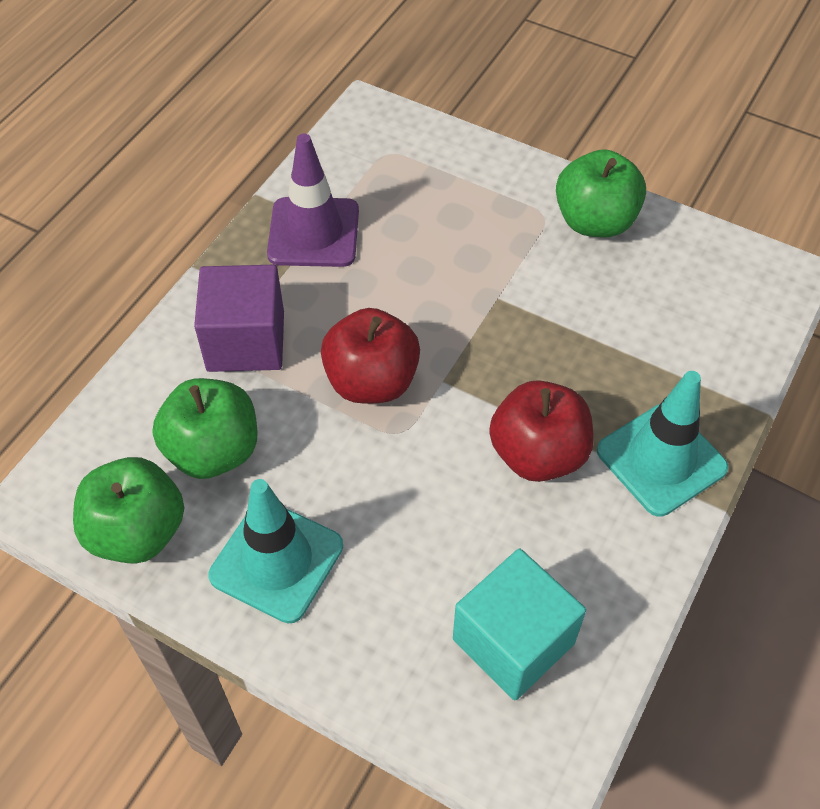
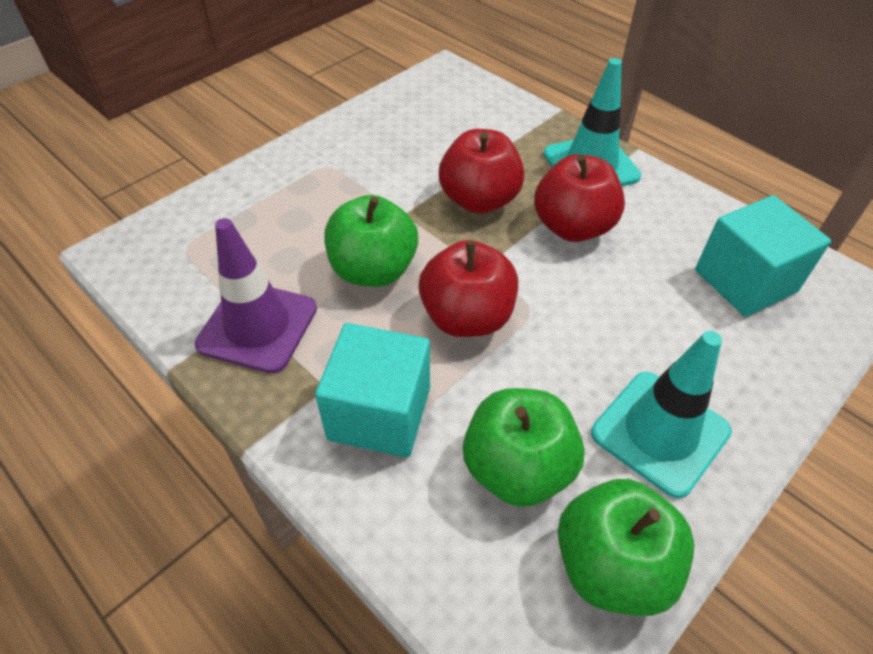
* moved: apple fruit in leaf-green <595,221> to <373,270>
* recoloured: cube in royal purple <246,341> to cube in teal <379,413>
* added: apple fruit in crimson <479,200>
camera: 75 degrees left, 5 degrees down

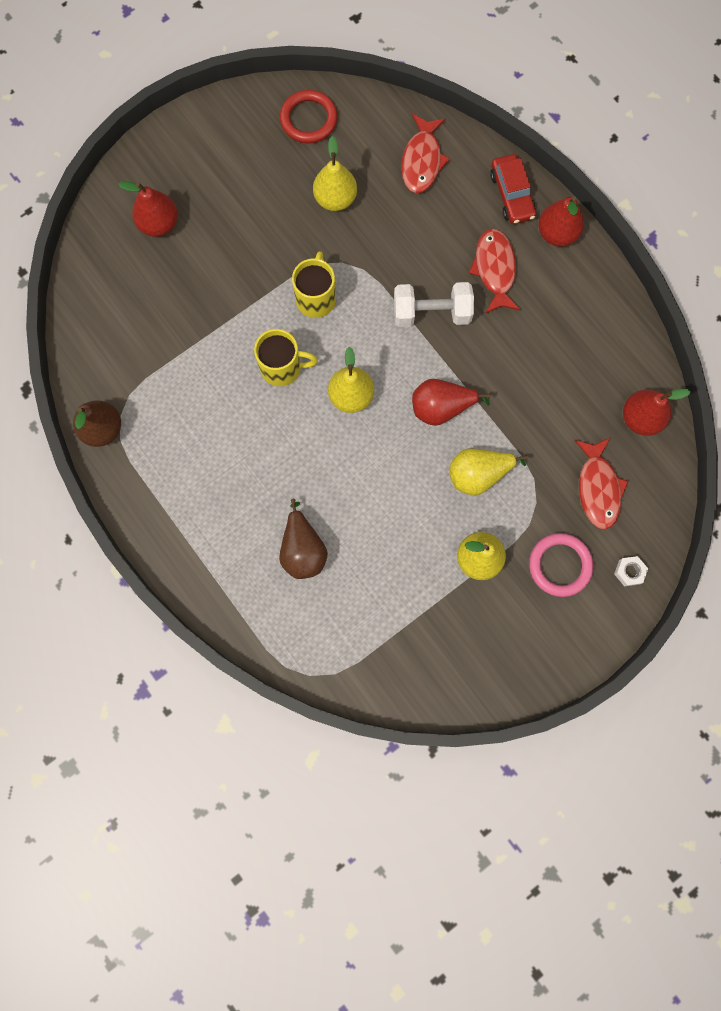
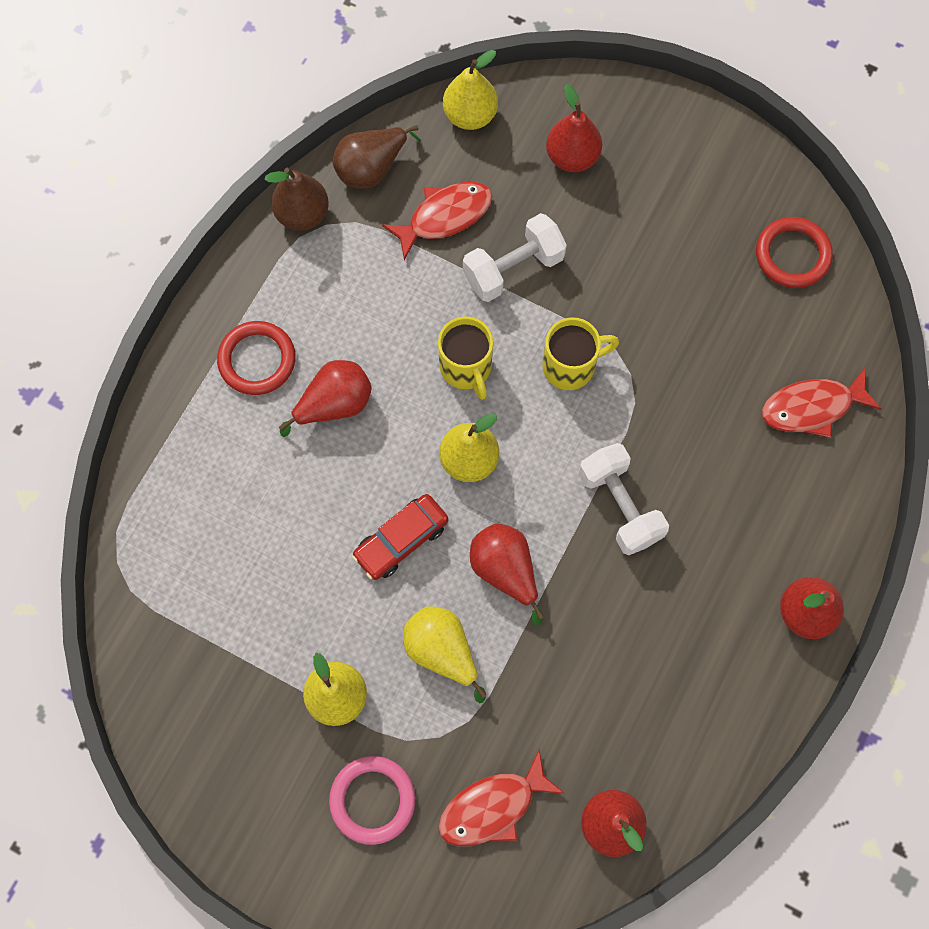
* moved: toy pear in yellow <335,199> to <470,115>
* moved: toy car in crimson <511,195> to <401,540>
* moved: fish figure in crimson <494,270> to <444,217>
* moved: toy pear in brown <303,549> to <371,168>
* removed: hexagon nut in snow-white <629,572>
* added: free weight in snow-white <513,268>
* added: torus in crimson <257,360>
* added: toy pear in crimson <334,404>
camera: 65 degrees right, 5 degrees down

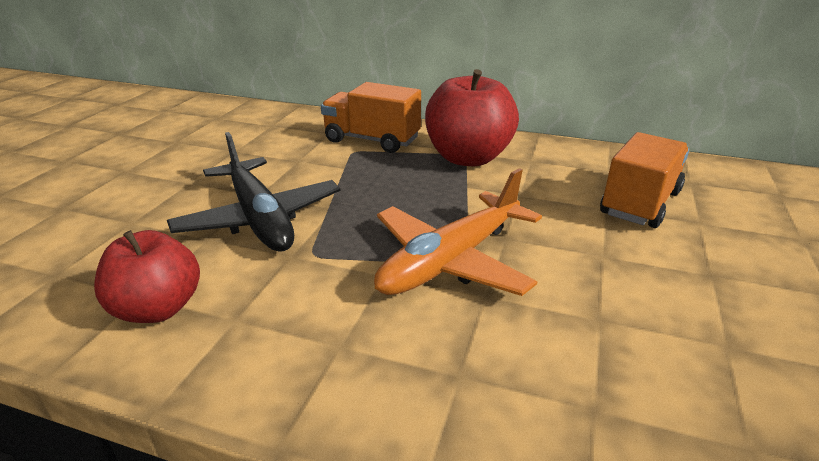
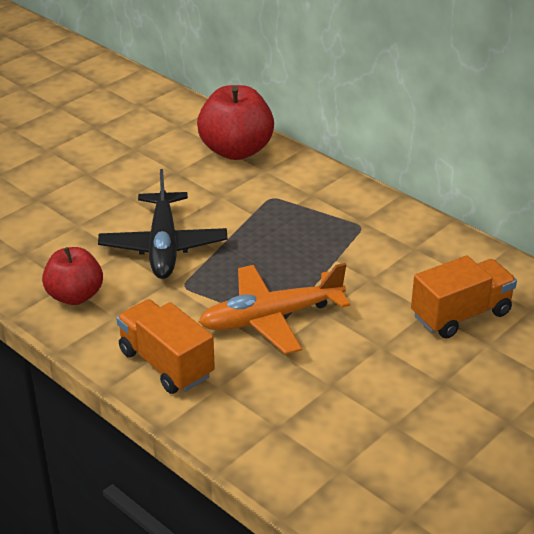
* moved: apple fruit in crimson <468,158> to <236,150>
* moved: toy truck in orange <372,140> to <166,364>
camera: 25 degrees right, 5 degrees up

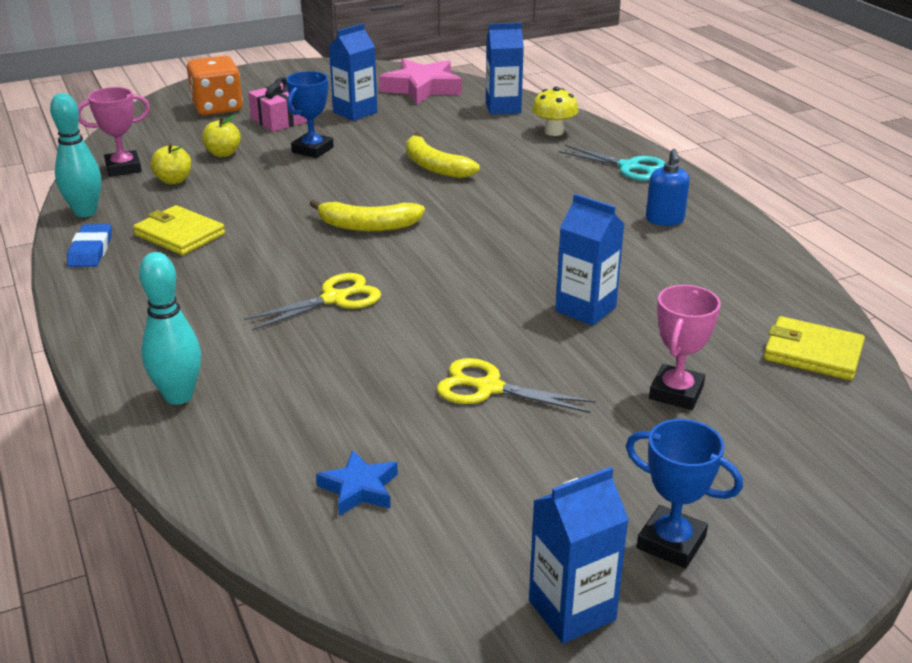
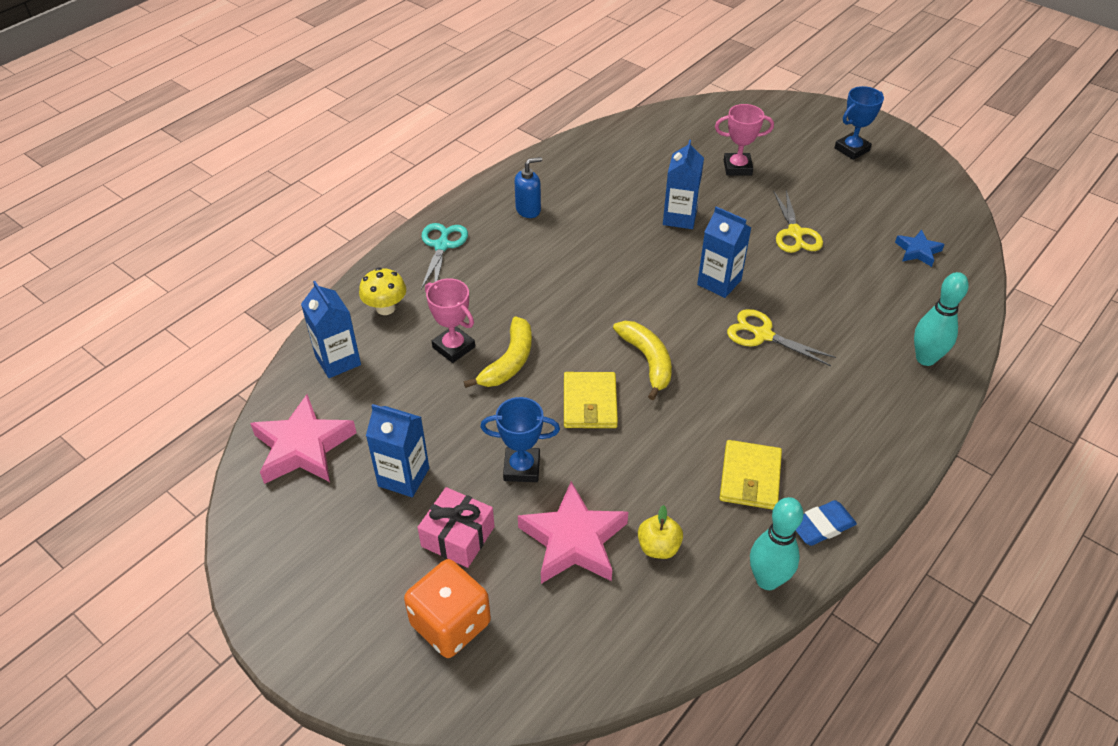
* moved: trophy in pink <123,168> to <454,347>
* replaced: apple fruit in yellow <223,153> to star in pink <573,541>
* moved: billfold in yellow <812,353> to <589,403>
* turned: trophy in cobalt <671,542> = <852,149> 45 degrees clockwise
* moved: milk carton in cobalt <572,610> to <719,282>
camera: 115 degrees left, 15 degrees up

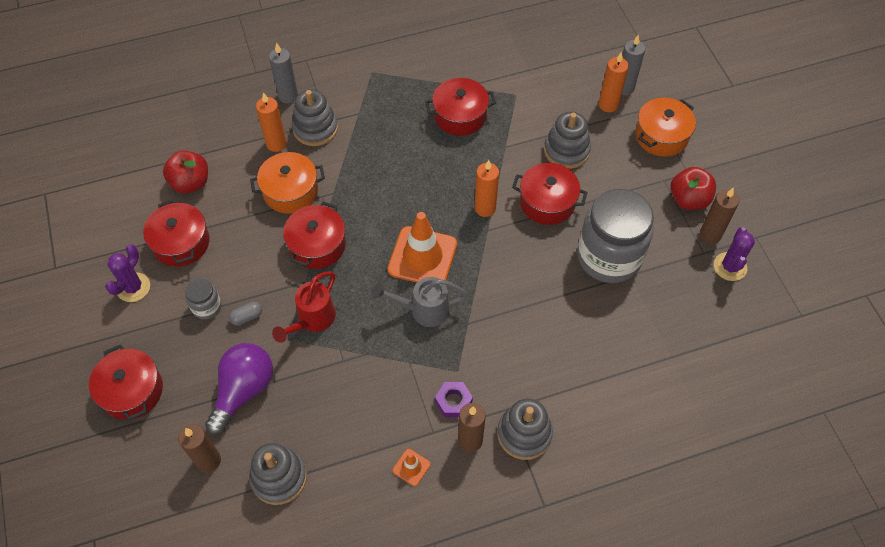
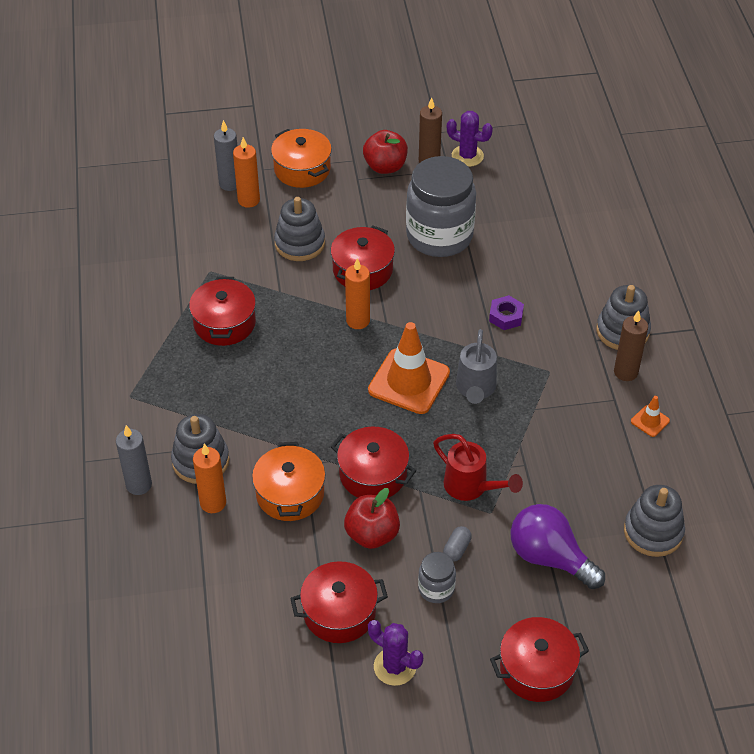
* moved: apple fruit in crimson <190,183> to <372,534>
* turned: capsule in ash-grey <247,317> = <457,549> 45 degrees clockwise
* moved: hexagon nut in royal purple <453,401> to <506,316>
* removed: pillar candle in brown <208,460>
camera: 80 degrees left, 10 degrees down

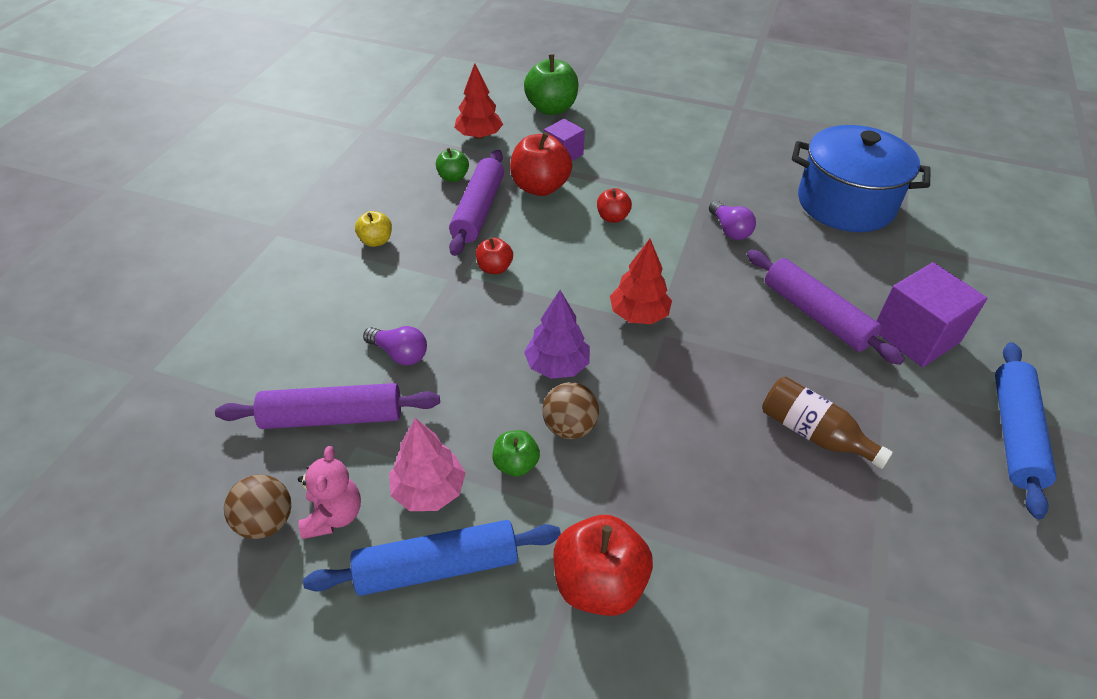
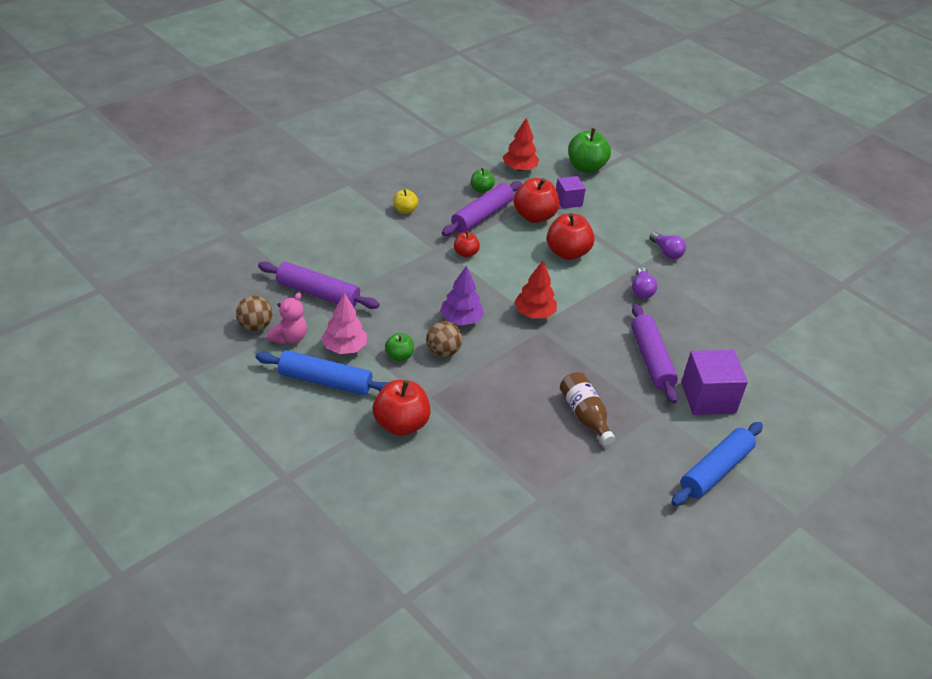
* removed: pot in cobalt <845,203>
* resized: apple fruit in crimson <612,217> = <567,253> x1.83
* moved: lightbulb in royal purple <399,354> to <666,252>
camera: 25 degrees right, 5 degrees down

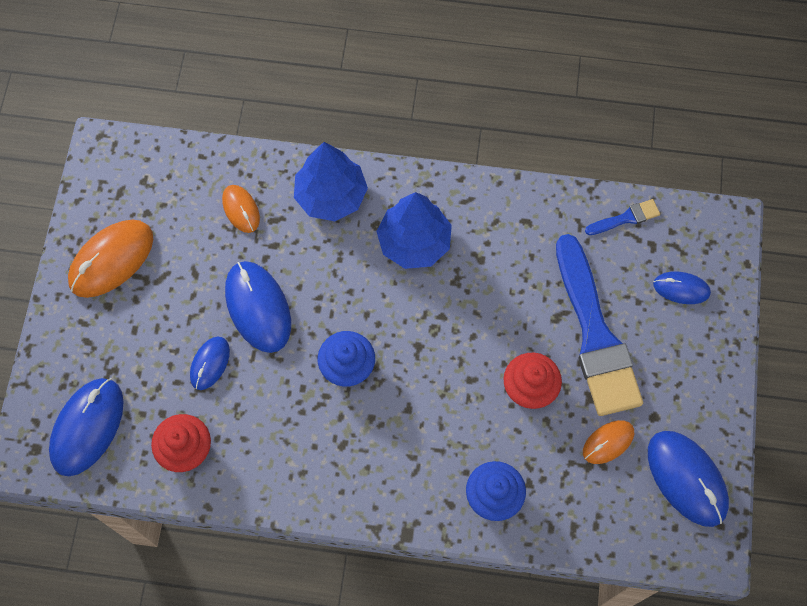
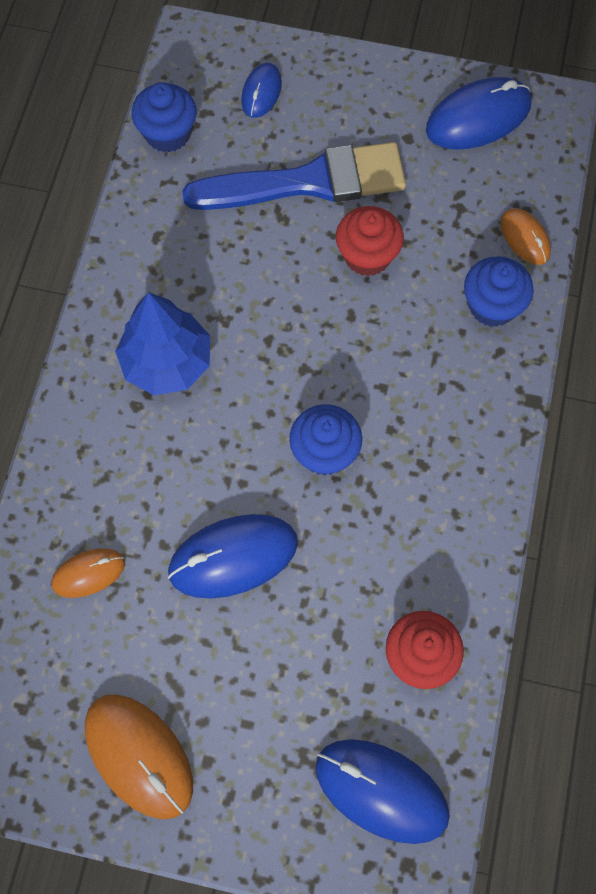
* removed: toy tree in cobalt <331,196>
* replaced: brush in cobalt <626,218> to fairy cake in cobalt <167,134>
* removed: PC mouse in cobalt <210,363>
* moved: PC mouse in orange <608,442> to <525,238>
camera: 85 degrees left, 0 degrees up

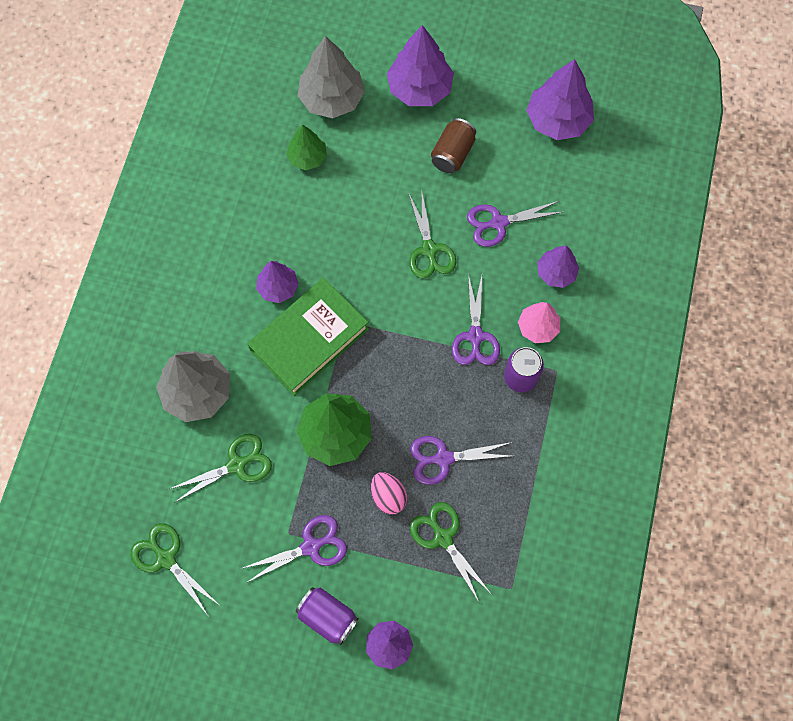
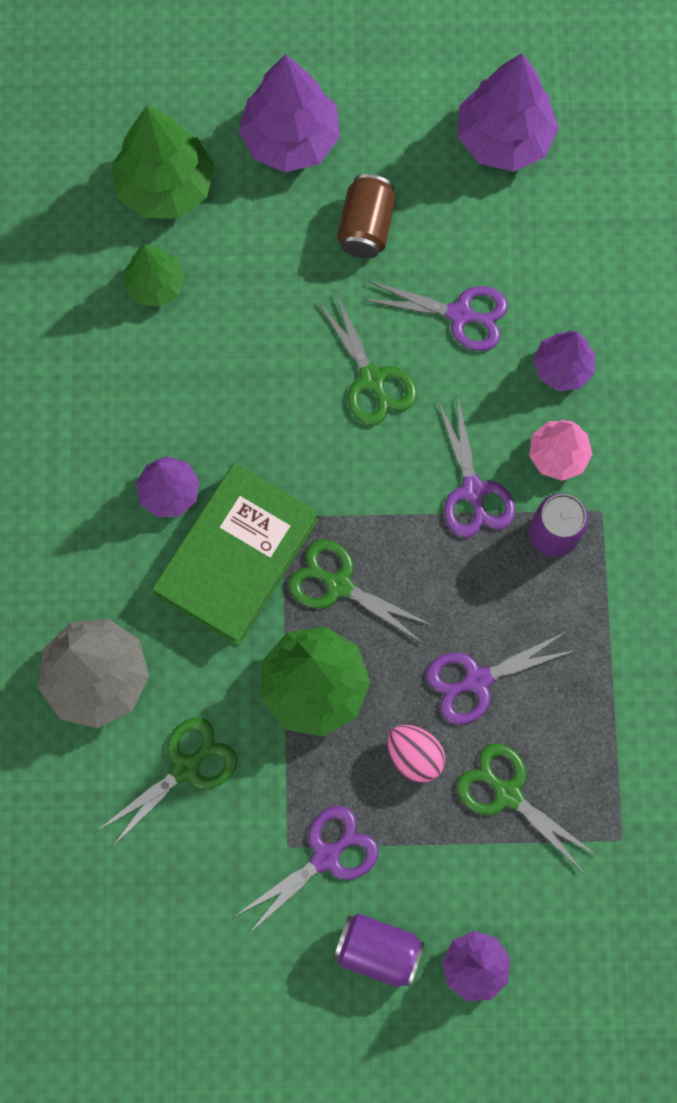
* recoloured: toy tree in ash-grey <331,99> to toy tree in leaf-green <165,186>
* turned: shears in royal purple <498,223> = <460,314> 135 degrees counterclockwise
* moved: shears in leaf-green <166,558> to <338,585>
camera: 15 degrees left, 5 degrees up

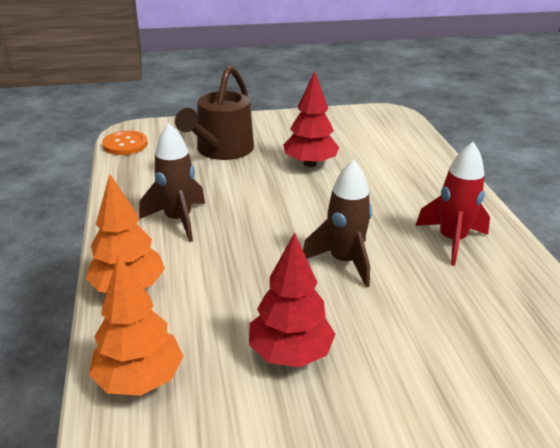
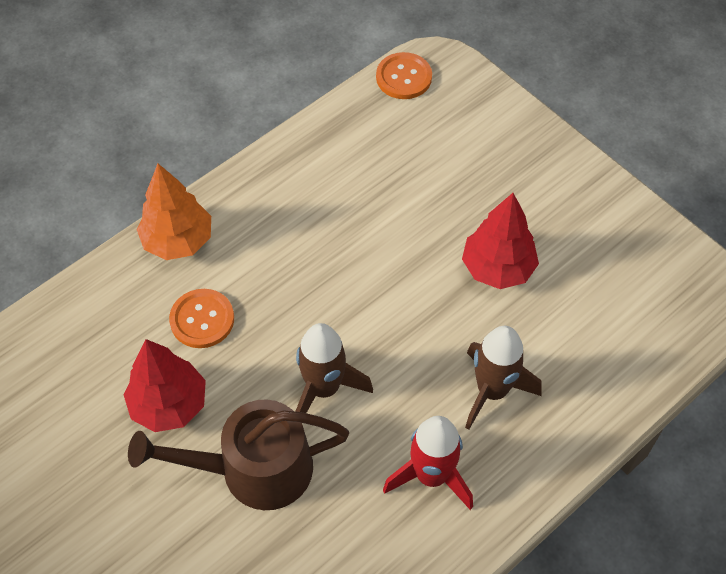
* moved: watering pot in brown <221,150> to <254,469>
* moved: spaceship in brown <178,220> to <492,391>
* removed: toy tree in orange <139,379>
* added: shirt button in orange <202,319>
camera: 60 degrees right, 25 degrees up

